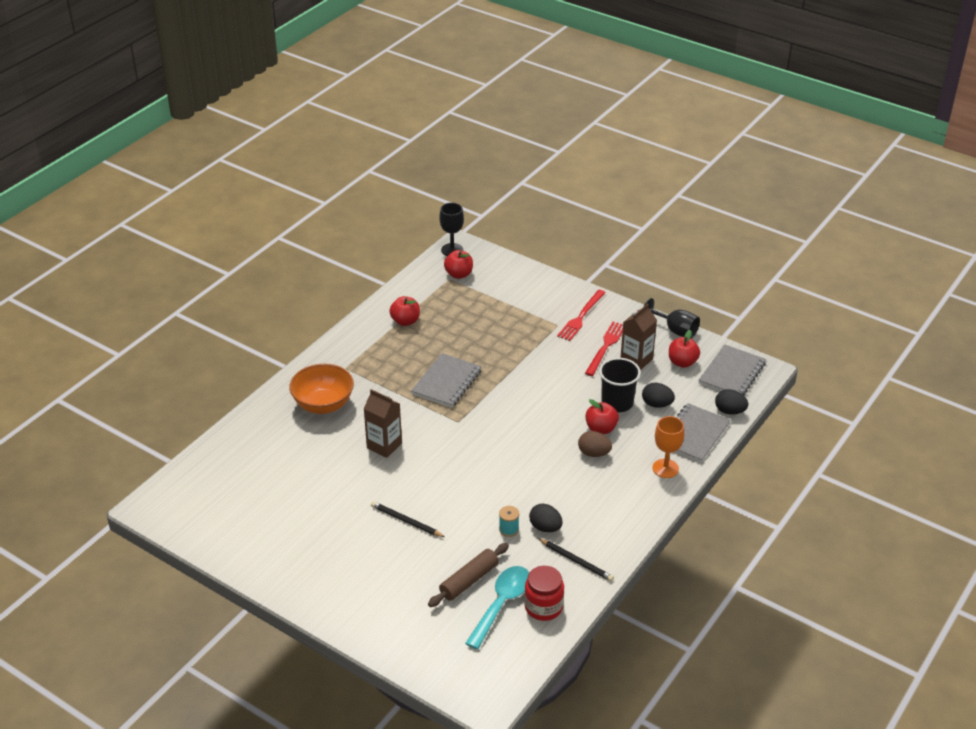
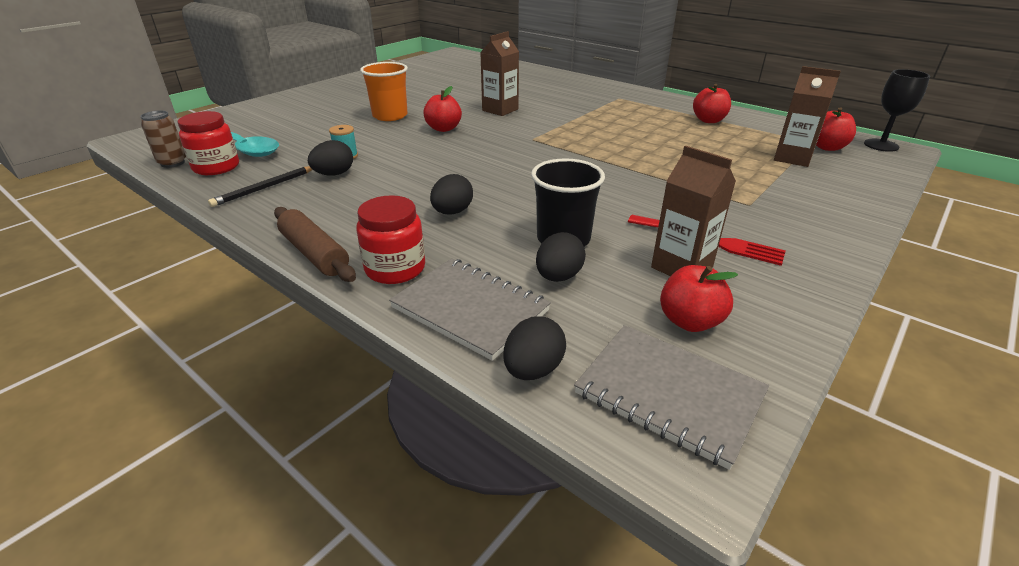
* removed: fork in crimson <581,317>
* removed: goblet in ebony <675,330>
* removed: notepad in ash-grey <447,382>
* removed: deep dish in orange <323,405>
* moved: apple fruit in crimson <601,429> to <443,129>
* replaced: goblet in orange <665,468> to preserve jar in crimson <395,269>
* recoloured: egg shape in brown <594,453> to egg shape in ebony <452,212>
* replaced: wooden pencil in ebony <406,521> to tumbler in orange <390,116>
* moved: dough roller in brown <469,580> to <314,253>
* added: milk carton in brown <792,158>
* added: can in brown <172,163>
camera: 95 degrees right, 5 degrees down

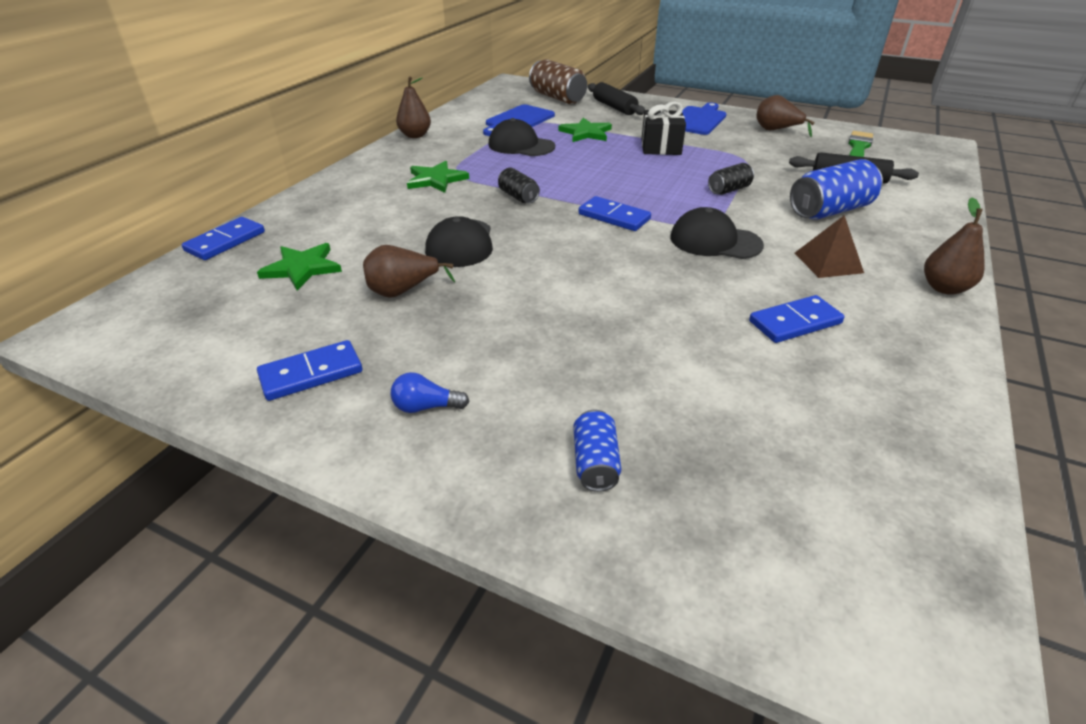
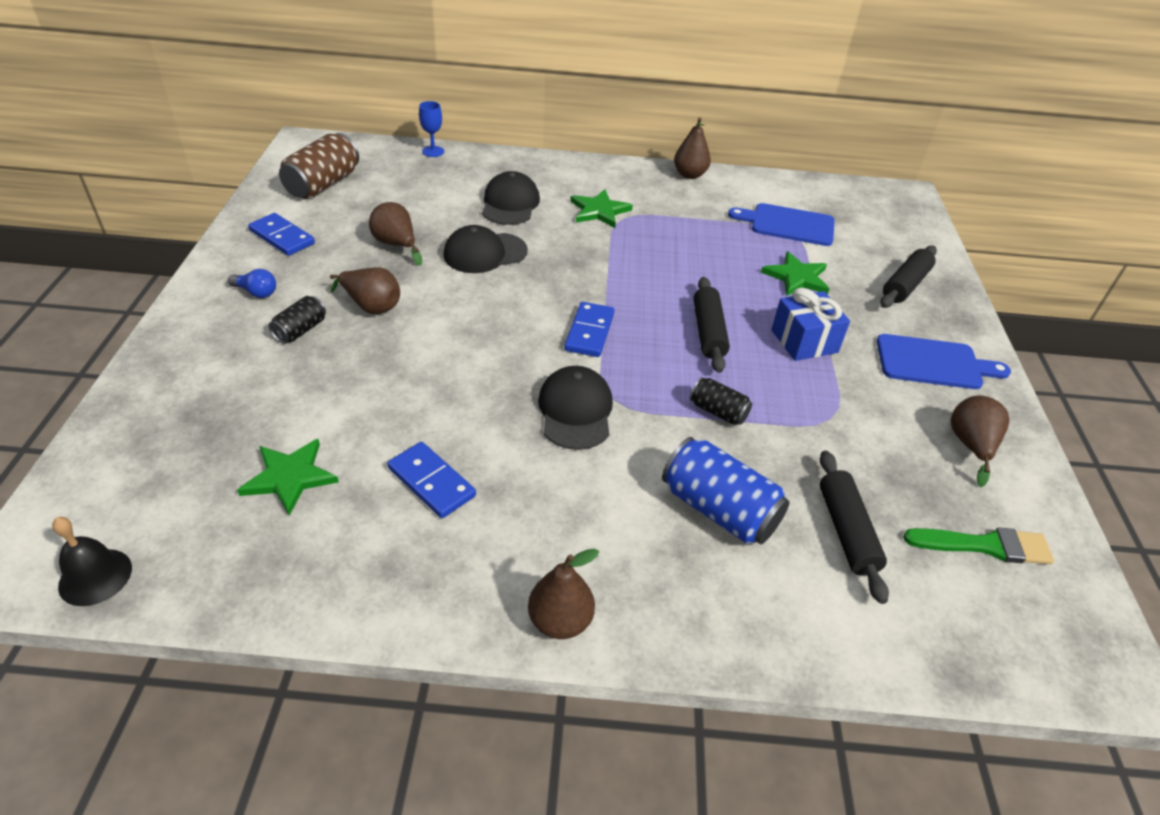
* moved: can in brown <557,98> to <323,184>
* recoloured: wrapped gift in ebony <661,147> to wrapped gift in cobalt <804,341>
* moved: peaked cap in ebony <521,145> to <510,204>
* moved: can in ebony <518,197> to <300,330>
* removed: pyramid shape in brown <828,262>
* replaced: domino tile in cobalt <225,241> to goblet in cobalt <433,151>
* moved: star in leaf-green <302,268> to <289,477>
* turned: lightbulb in cobalt <426,407> = <256,292> 135 degrees clockwise
* removed: can in cobalt <595,463>
* added: toy pear in brown <371,306>
* added: dough roller in ebony <708,332>
* added: bell in ebony <95,576>
camera: 65 degrees right, 5 degrees up

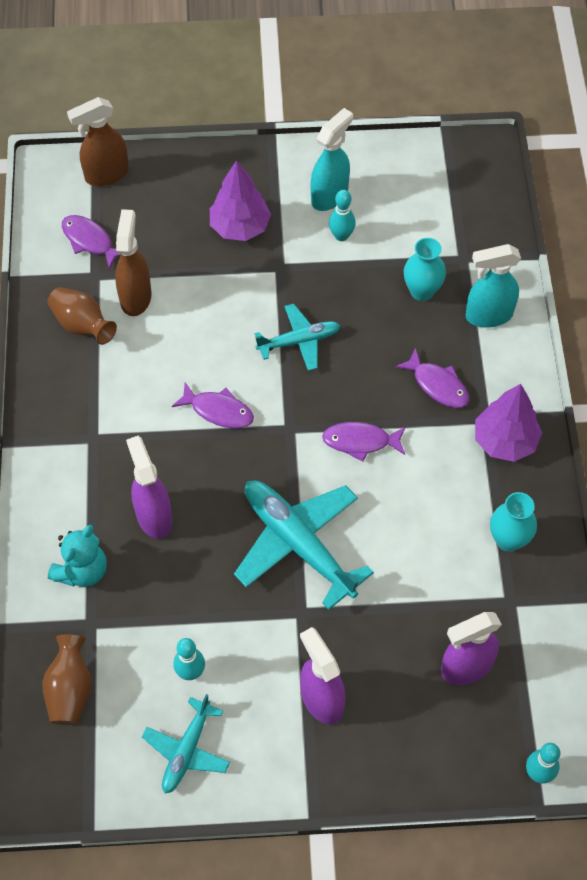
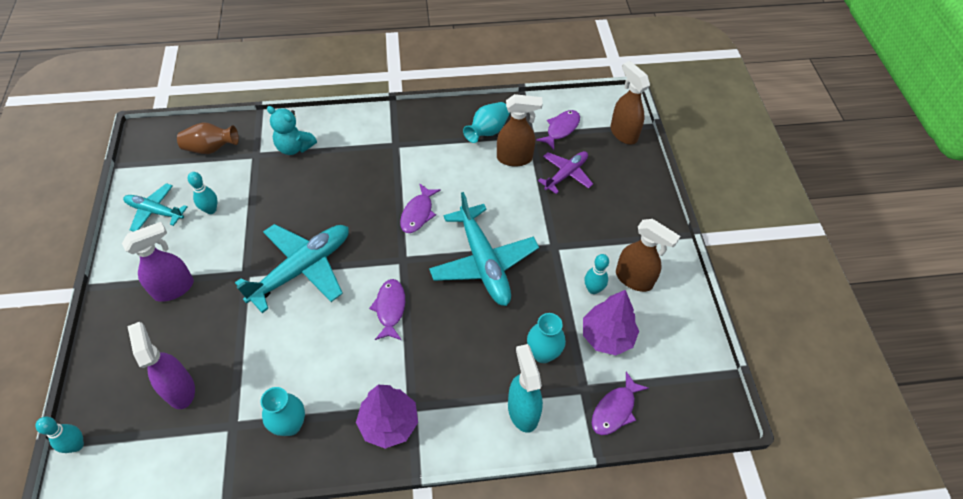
* recoloured: spray cleaner in teal <330,196> to spray cleaner in brown <634,279>
* moved: toy tree in royal purple <240,227> to <607,336>
* recoloured: tall vase in brown <82,325> to tall vase in teal <487,131>
* resized: aeroplane in teal <299,341> = <483,262> x1.72
* moved: fish figure in royal purple <437,385> to <615,410>
* removed: spray cleaner in royal purple <154,516>
* added: aeroplane in royal purple <566,174>
camera: 85 degrees right, 5 degrees down

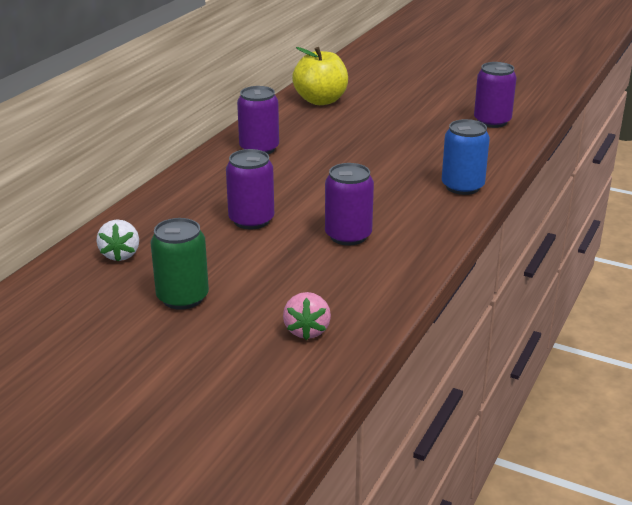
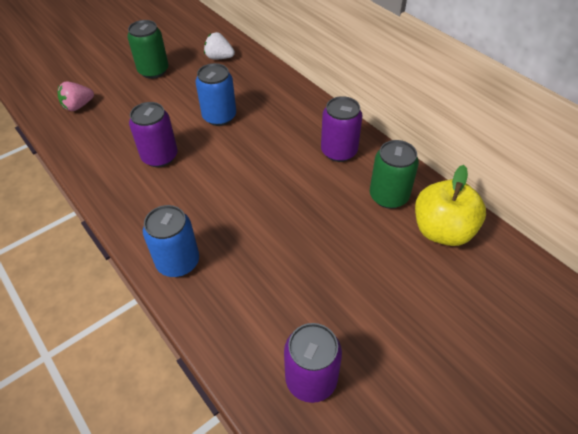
* recoloured: can in royal purple <251,220> to can in cobalt <219,117>
* turned: toy strawberry in pink <307,330> = <78,106> 60 degrees counterclockwise
* added: can in leaf-green <388,196>
camera: 115 degrees right, 20 degrees up

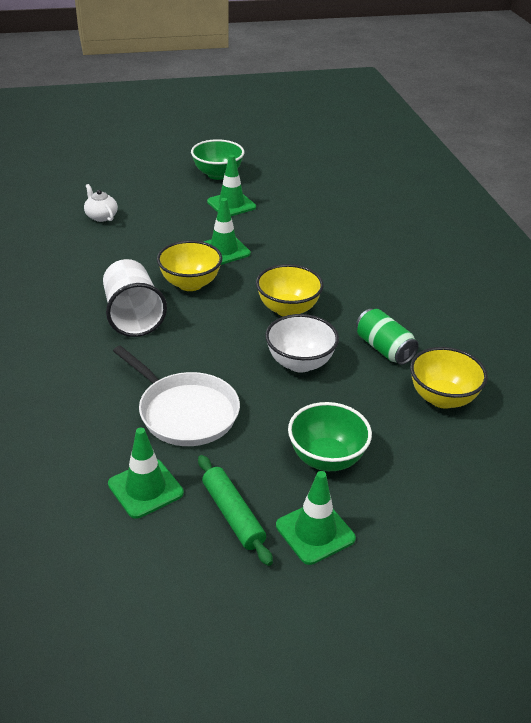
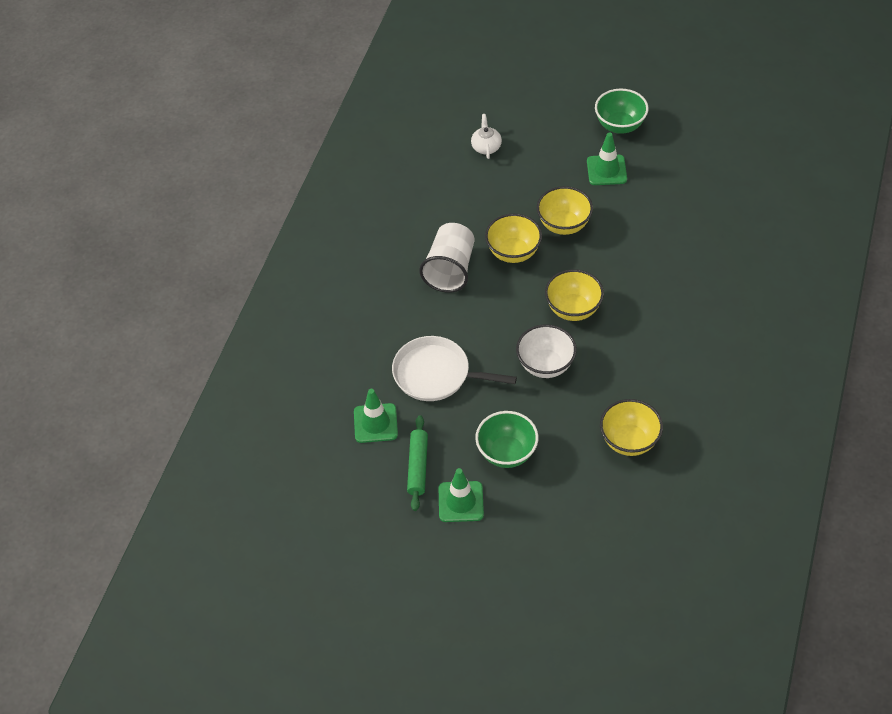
* replaced: safety cone in leaf-green <223,250> to deep dish in yellow <564,225>
* removed: can in leaf-green <384,349>
* turned: frying pan in snow-white <185,412> = <436,374> 120 degrees clockwise
camera: 35 degrees right, 15 degrees up

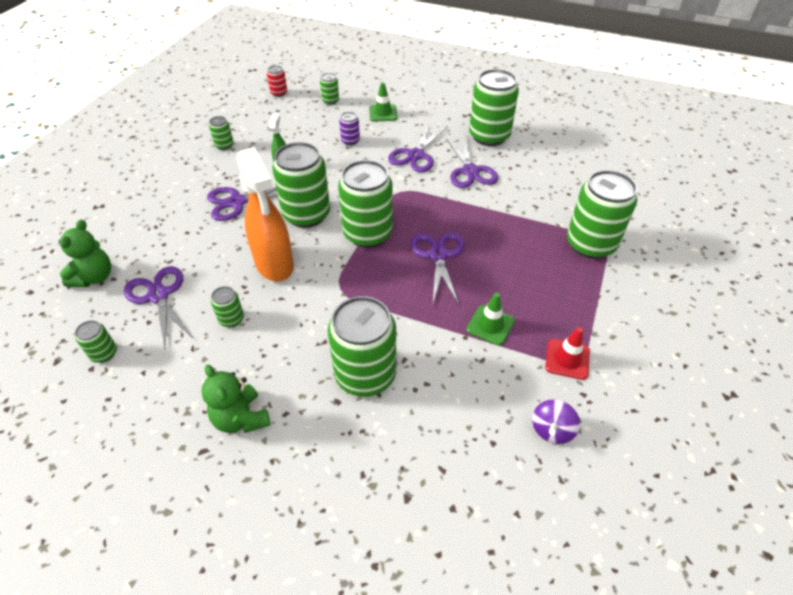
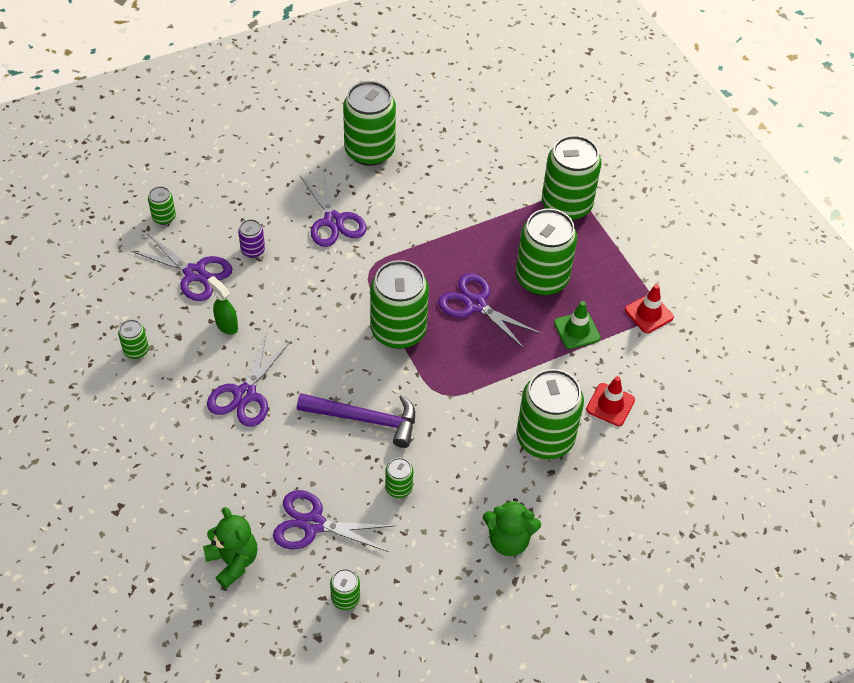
* removed: can in crimson <279,93>
* removed: safety cone in leaf-green <383,113>
* moved: shears in royal purple <470,171> to <194,273>
* moved: can in leaf-green <306,215> to <542,278>
* replaced: spray cleaner in orange <274,265> to hammer in royal purple <365,419>
* removed: whirligig in royal purple <551,430>
* added: safety cone in crimson <610,405>
camera: 50 degrees left, 5 degrees up

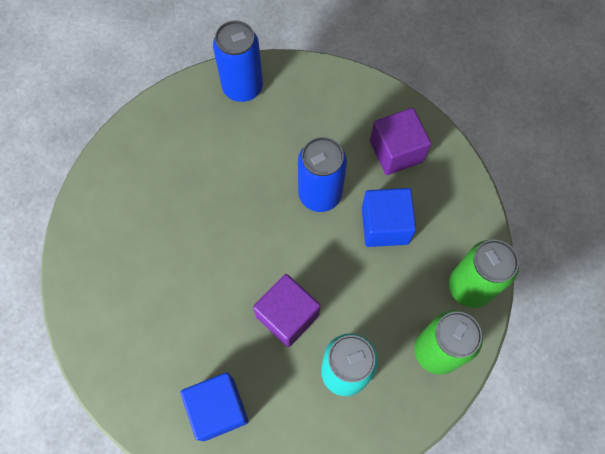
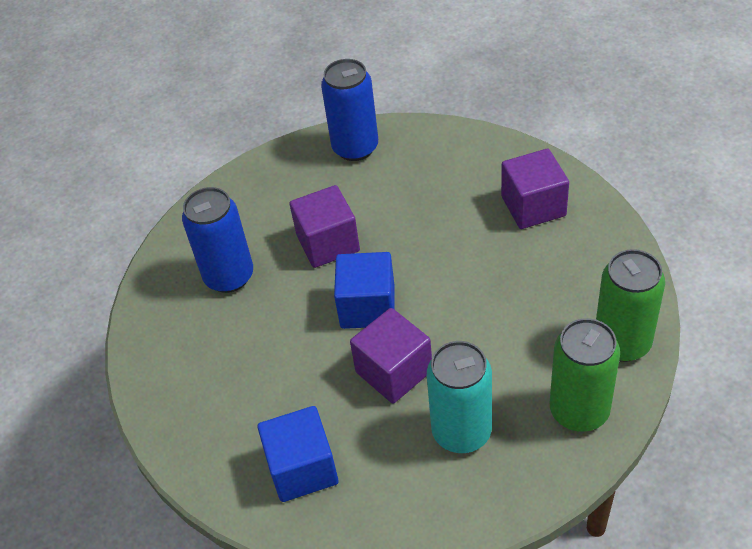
* moved: can in cobalt <320,194> to <229,276>
* moved: cube in cobalt <385,225> to <367,307>
* added: cube in royal purple <328,243>
camera: 10 degrees right, 20 degrees down

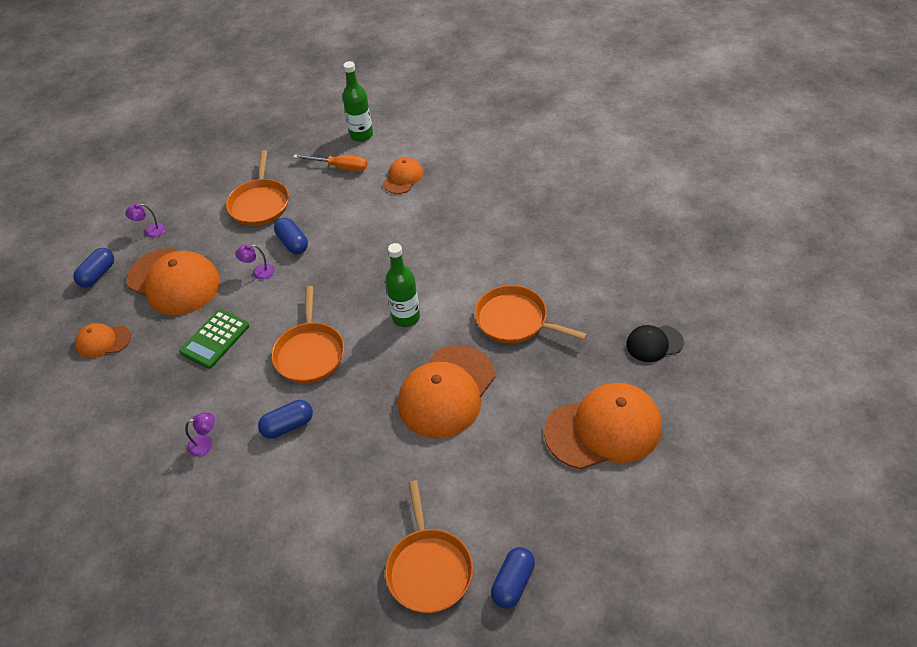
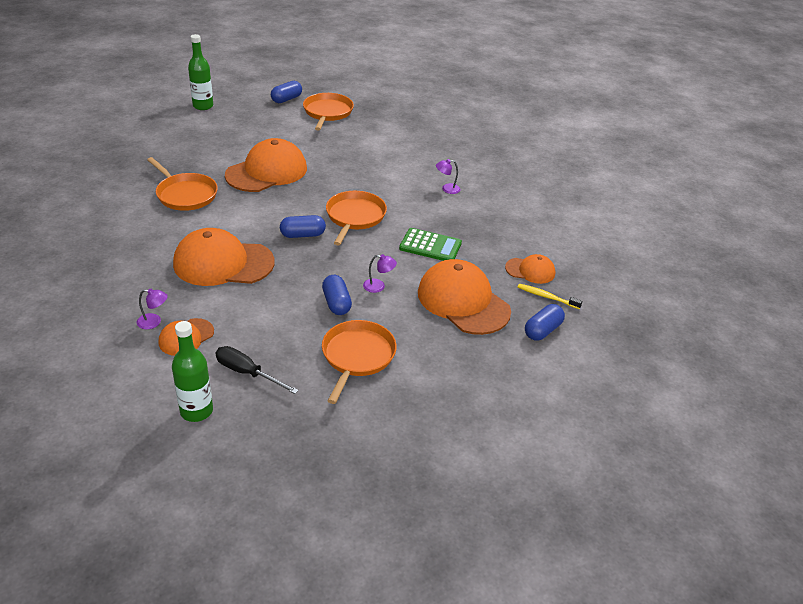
* recoloured: screwdriver in orange <340,167> to screwdriver in ebony <247,373>
* moved: lamp in royal purple <150,231> to <154,322>
* moved: flask in leaf-green <406,317> to <203,106>
* turned: pocket calculator in leaf-green <215,339> = <430,246> 60 degrees clockwise
* removed: peaked cap in ebony <654,343>
* moved: peaked cap in orange <604,429> to <223,263>
* moved: capsule in cobalt <288,426> to <303,235>
* added: tooth brush in yellow <547,297>
camera: 170 degrees left, 10 degrees down

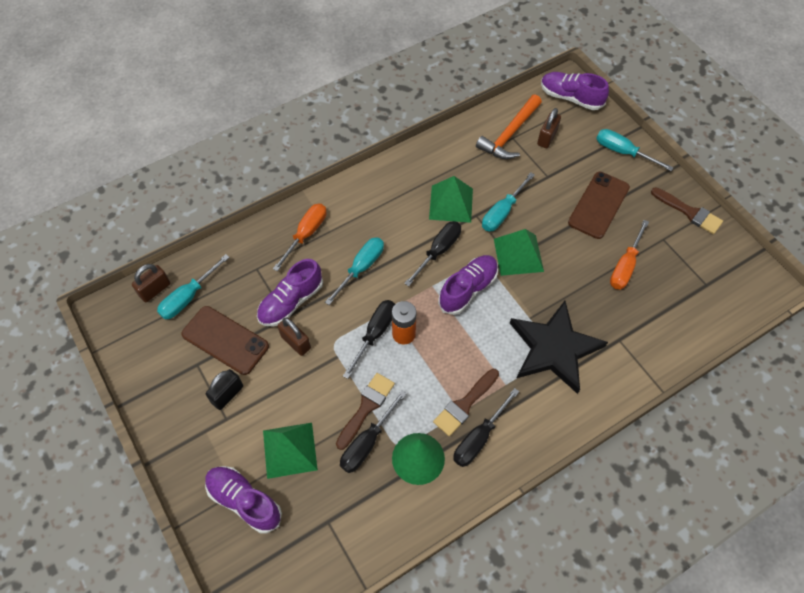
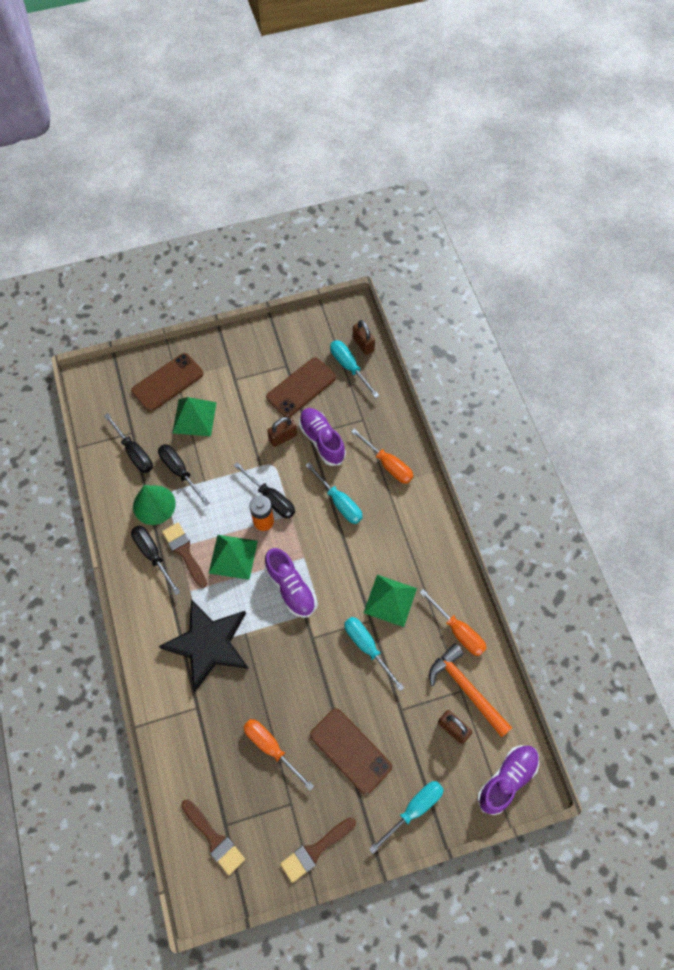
* moved: screwdriver in ebony <438,251> to <134,452>
* moved: pyramid shape in leaf-green <518,255> to <233,557>
* removed: small lock in ebony <227,394>
* moved: brush in brown <366,407> to <214,839>
* replaced: sneaker in royal purple <244,501> to smartphone in brown <167,382>
* added: screwdriver in orange <458,631>
camera: 105 degrees right, 5 degrees up

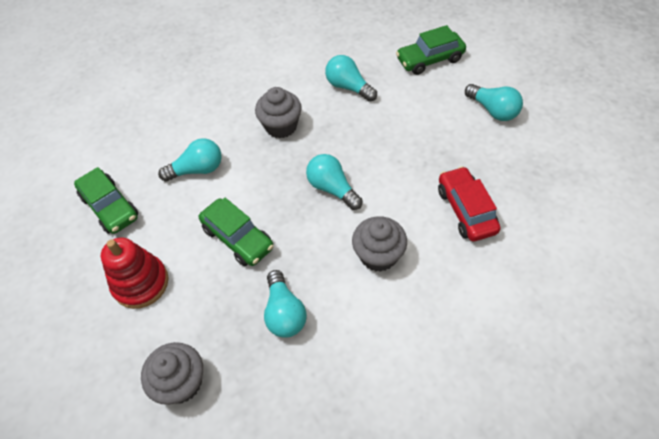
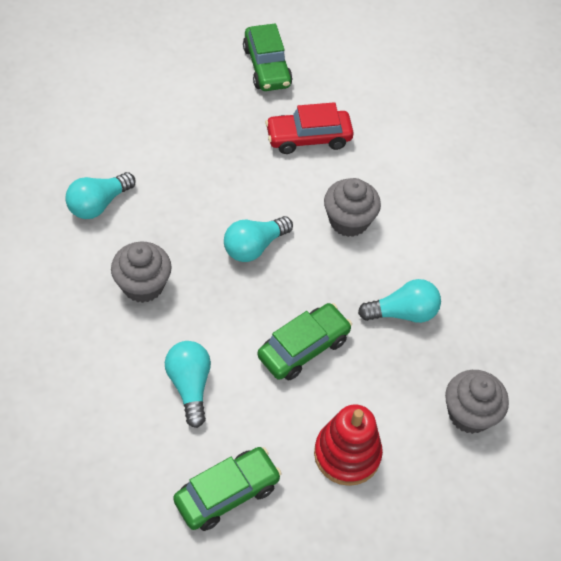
* moved: toy car in leaf-green <430,60> to <267,67>
* removed: lightbulb in teal <493,110>
camera: 90 degrees left, 0 degrees up

